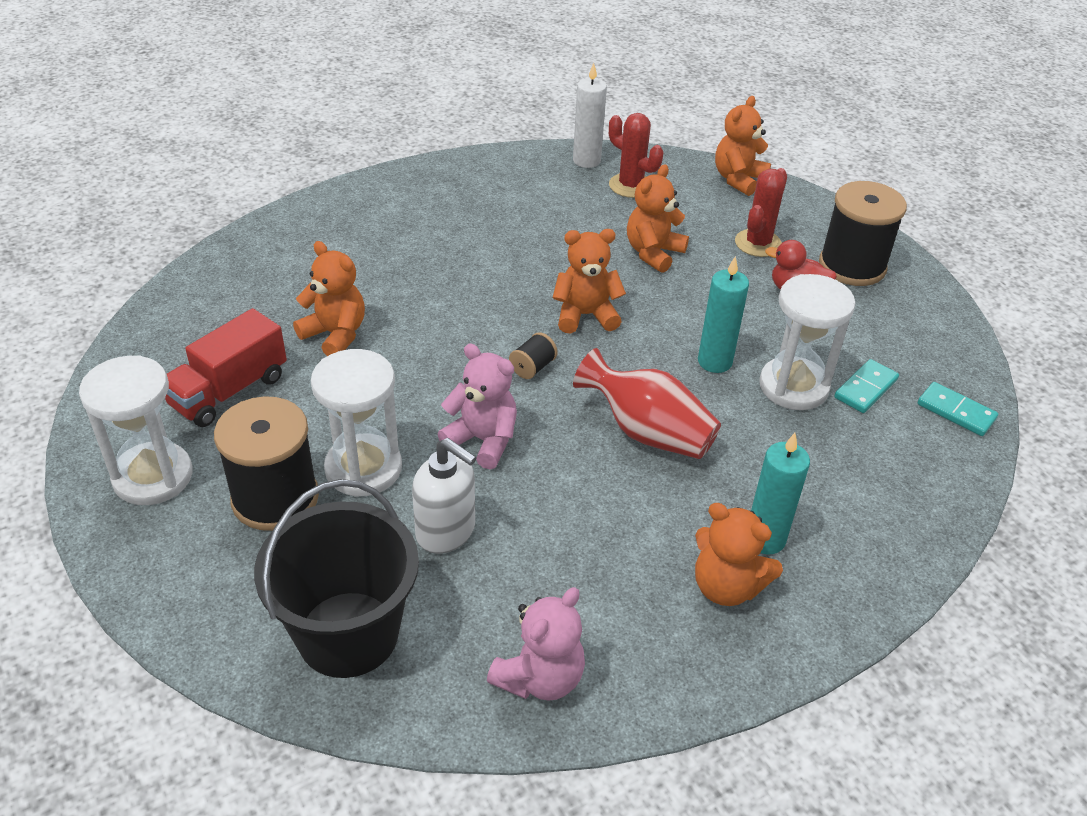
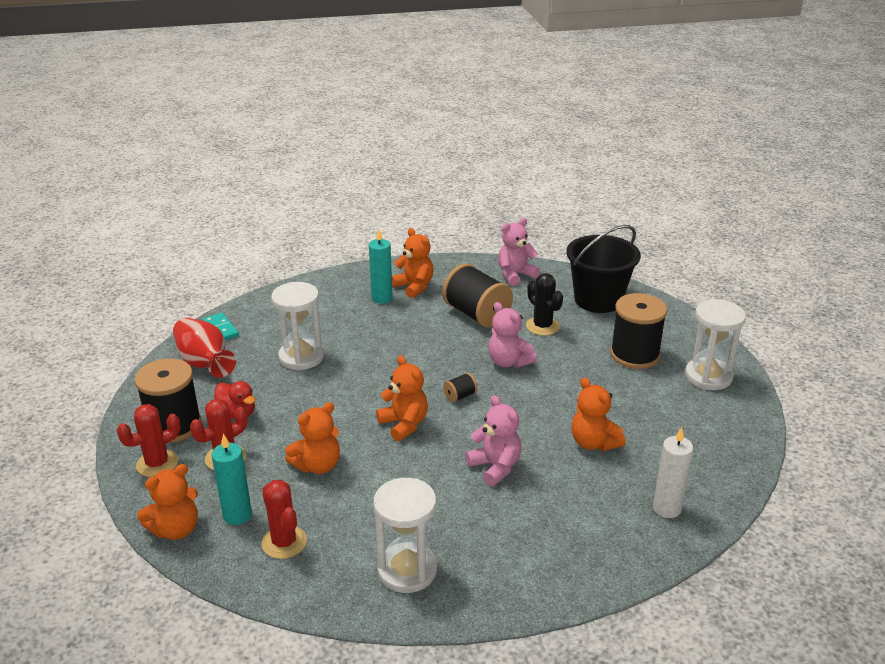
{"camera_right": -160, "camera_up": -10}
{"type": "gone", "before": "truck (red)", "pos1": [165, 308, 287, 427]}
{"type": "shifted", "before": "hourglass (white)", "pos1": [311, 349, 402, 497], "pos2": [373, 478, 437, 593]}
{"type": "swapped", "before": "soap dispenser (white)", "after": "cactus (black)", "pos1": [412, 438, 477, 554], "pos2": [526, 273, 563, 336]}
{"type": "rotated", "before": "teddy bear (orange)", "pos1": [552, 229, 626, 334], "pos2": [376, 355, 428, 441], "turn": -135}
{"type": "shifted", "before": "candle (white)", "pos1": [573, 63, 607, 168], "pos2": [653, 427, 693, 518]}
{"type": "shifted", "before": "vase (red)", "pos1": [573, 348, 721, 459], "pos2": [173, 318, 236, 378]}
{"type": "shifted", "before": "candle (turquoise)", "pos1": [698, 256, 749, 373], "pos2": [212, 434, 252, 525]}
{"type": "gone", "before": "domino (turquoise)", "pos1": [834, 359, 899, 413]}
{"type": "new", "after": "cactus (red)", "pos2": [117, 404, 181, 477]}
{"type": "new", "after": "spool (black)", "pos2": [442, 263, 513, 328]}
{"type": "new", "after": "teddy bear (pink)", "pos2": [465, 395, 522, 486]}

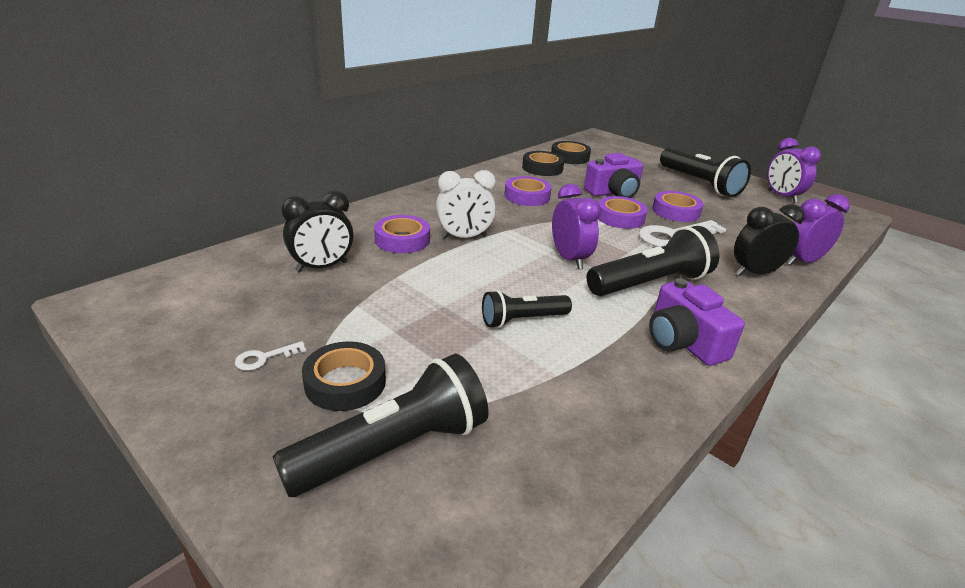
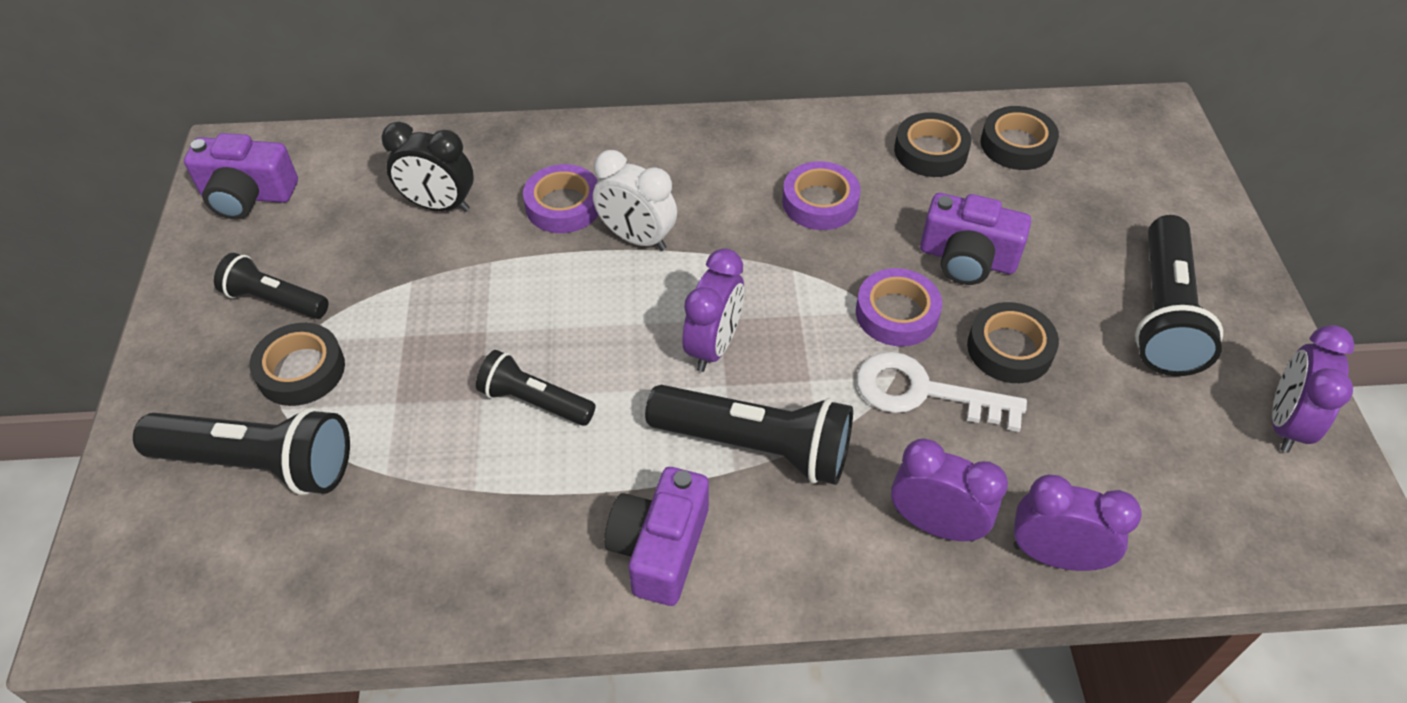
{"camera_right": 45, "camera_up": 20}
{"type": "swapped", "before": "key (white)", "after": "flashlight (black)", "pos1": [235, 341, 306, 371], "pos2": [214, 253, 328, 319]}
{"type": "repainted", "before": "tape (purple)", "after": "tape (black)", "pos1": [652, 191, 703, 222], "pos2": [967, 302, 1059, 383]}
{"type": "repainted", "before": "clock (black)", "after": "clock (purple)", "pos1": [734, 204, 804, 276], "pos2": [891, 438, 1008, 542]}
{"type": "new", "after": "camera (purple)", "pos2": [184, 133, 298, 219]}

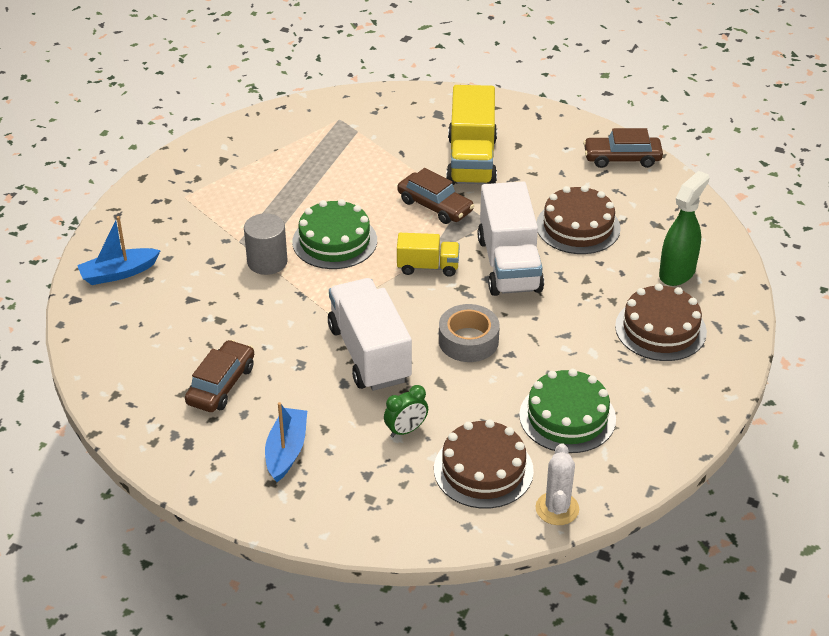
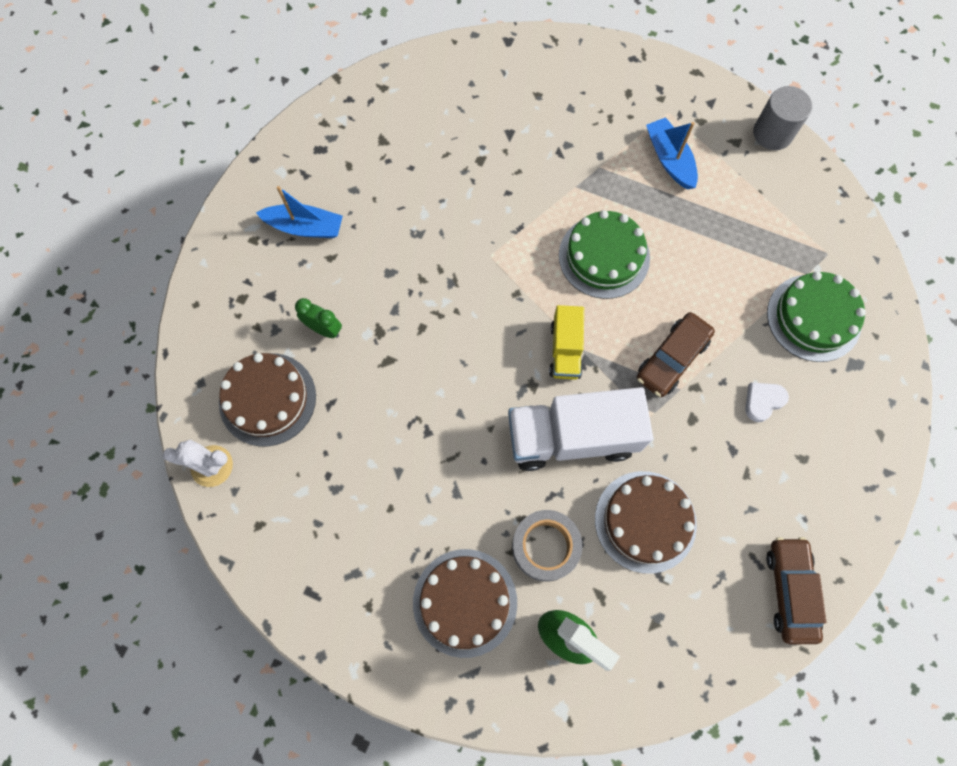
{"camera_right": 90, "camera_up": 30}
{"type": "shifted", "before": "boat (blue)", "pos1": [77, 216, 161, 285], "pos2": [646, 117, 698, 189]}
{"type": "gone", "before": "car (brown)", "pos1": [185, 340, 254, 412]}
{"type": "shifted", "before": "cylinder (grey)", "pos1": [244, 213, 288, 275], "pos2": [753, 86, 812, 150]}
{"type": "gone", "before": "truck (white)", "pos1": [328, 278, 412, 391]}
{"type": "rotated", "before": "clock (green)", "pos1": [384, 385, 428, 437], "pos2": [295, 298, 342, 338], "turn": 150}
{"type": "shifted", "before": "tape (grey)", "pos1": [439, 304, 500, 362], "pos2": [512, 510, 582, 582]}
{"type": "swapped", "before": "truck (yellow)", "after": "heart (white)", "pos1": [446, 85, 497, 185], "pos2": [745, 382, 789, 422]}
{"type": "shifted", "before": "cake (green)", "pos1": [519, 369, 616, 453], "pos2": [767, 272, 866, 362]}

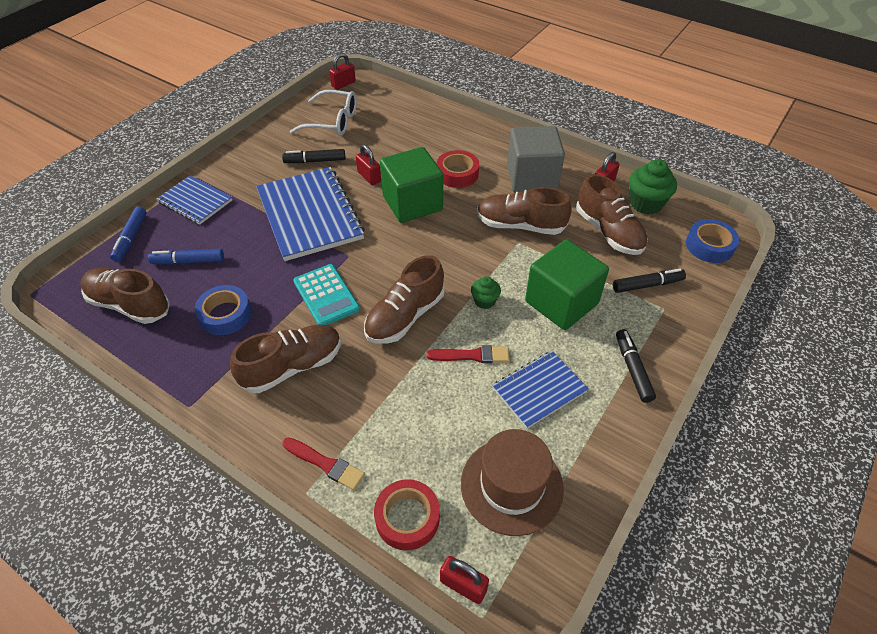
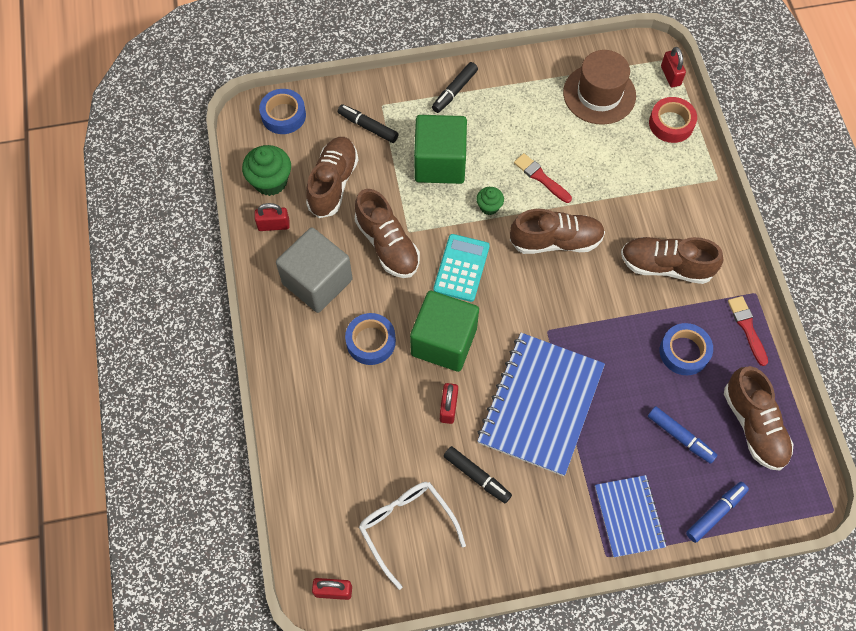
{"camera_right": -135, "camera_up": 15}
{"type": "shifted", "before": "brush (red)", "pos1": [282, 437, 365, 490], "pos2": [728, 296, 768, 366]}
{"type": "shifted", "before": "calculator (turquoise)", "pos1": [293, 264, 360, 325], "pos2": [433, 234, 490, 302]}
{"type": "repainted", "before": "tape (red)", "after": "tape (blue)", "pos1": [437, 150, 479, 188], "pos2": [345, 313, 396, 365]}
{"type": "gone", "before": "notebook (blue)", "pos1": [492, 351, 588, 429]}

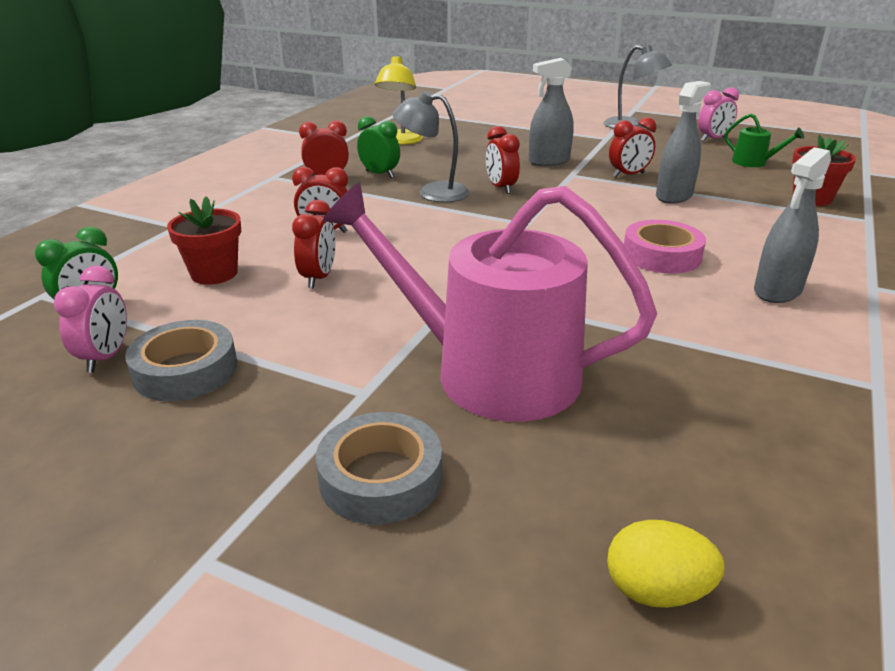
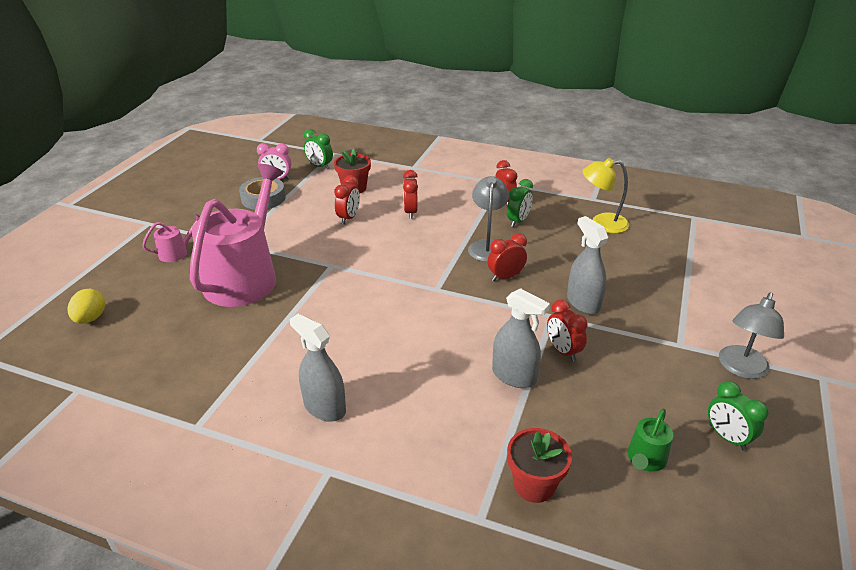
{"camera_right": 85, "camera_up": 5}
{"type": "rotated", "before": "clock (red)", "pos1": [292, 200, 335, 288], "pos2": [334, 175, 360, 224], "turn": -75}
{"type": "swapped", "before": "tape (grey)", "after": "watering can (pink)", "pos1": [316, 412, 442, 525], "pos2": [142, 214, 200, 262]}
{"type": "gone", "before": "tape (pink)", "pos1": [624, 220, 706, 273]}
{"type": "repainted", "before": "clock (pink)", "after": "clock (green)", "pos1": [698, 87, 739, 142], "pos2": [708, 381, 769, 451]}

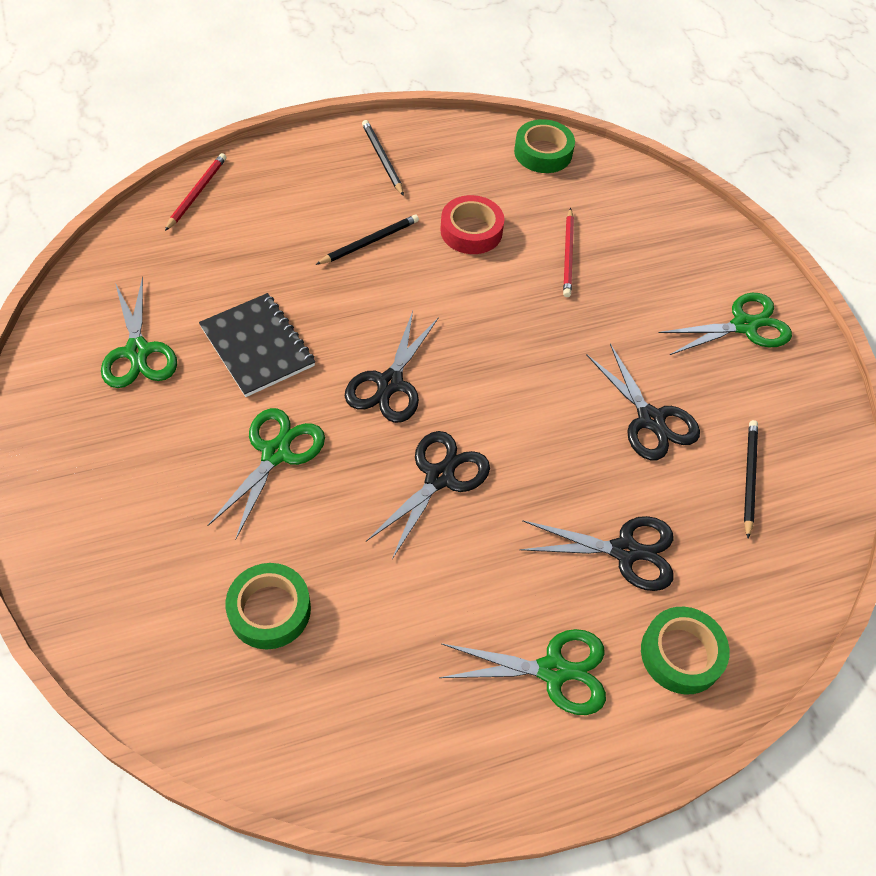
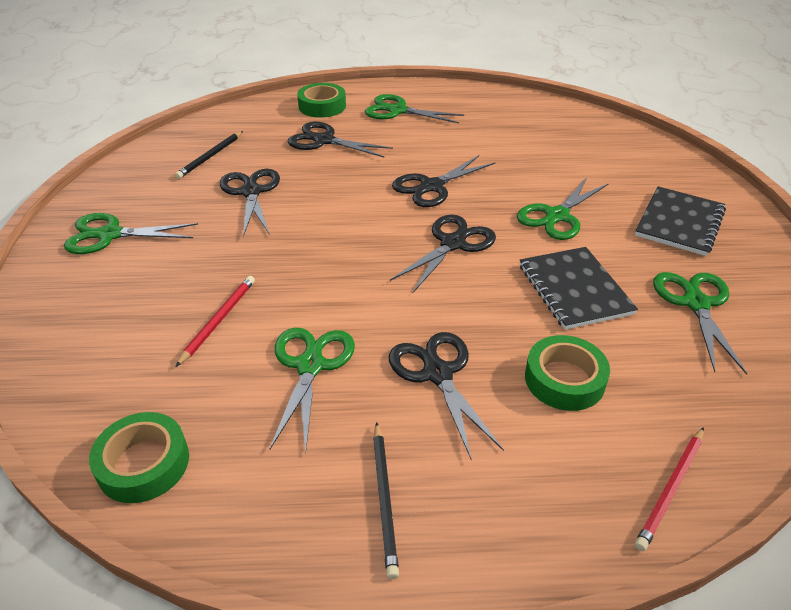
{"camera_right": -160, "camera_up": -15}
{"type": "shifted", "before": "tape (green)", "pos1": [225, 563, 311, 649], "pos2": [525, 335, 610, 411]}
{"type": "swapped", "before": "pencil (black)", "after": "scissors (black)", "pos1": [315, 215, 419, 265], "pos2": [389, 332, 504, 461]}
{"type": "swapped", "before": "tape (red)", "after": "scissors (green)", "pos1": [440, 195, 505, 254], "pos2": [270, 328, 355, 453]}
{"type": "new", "after": "notebook (black)", "pos2": [635, 186, 726, 256]}

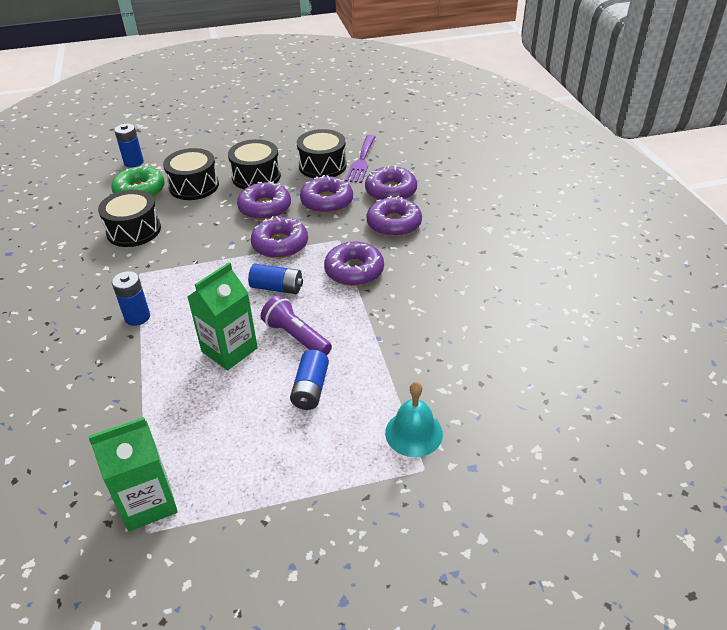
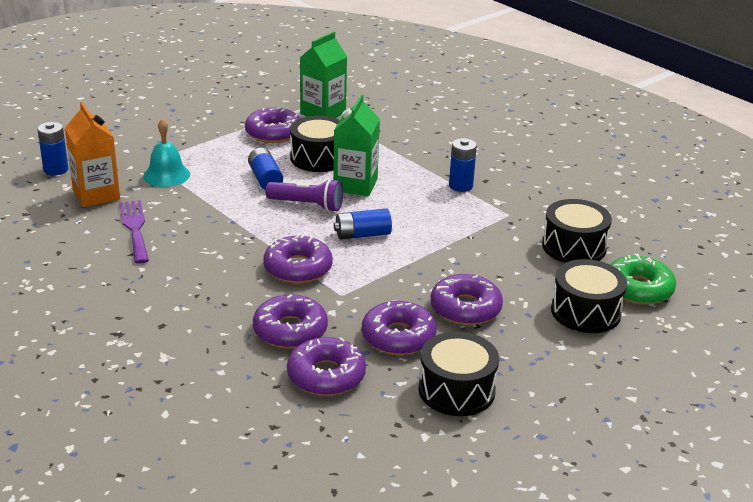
{"camera_right": 150, "camera_up": -10}
{"type": "shifted", "before": "battery (blue)", "pos1": [114, 124, 144, 168], "pos2": [37, 122, 68, 176]}
{"type": "shifted", "before": "drum (black)", "pos1": [228, 139, 281, 189], "pos2": [290, 116, 340, 172]}
{"type": "shifted", "before": "donut (purple)", "pos1": [251, 216, 308, 258], "pos2": [245, 107, 300, 143]}
{"type": "shifted", "before": "fork (purple)", "pos1": [345, 135, 376, 183], "pos2": [119, 200, 149, 264]}
{"type": "new", "after": "carton (orange)", "pos2": [65, 102, 120, 207]}

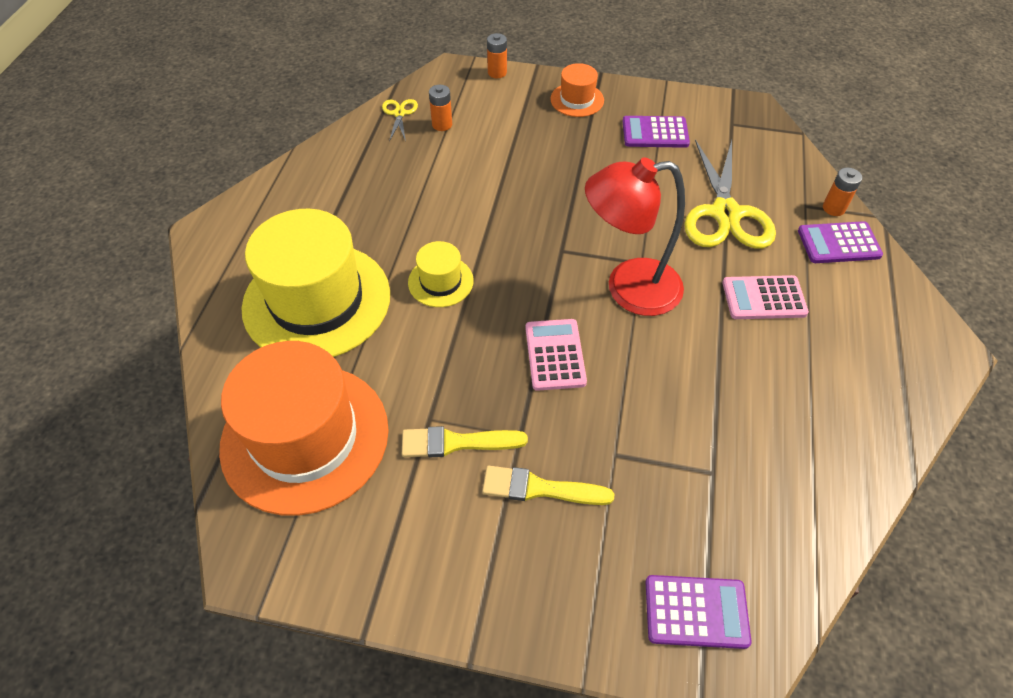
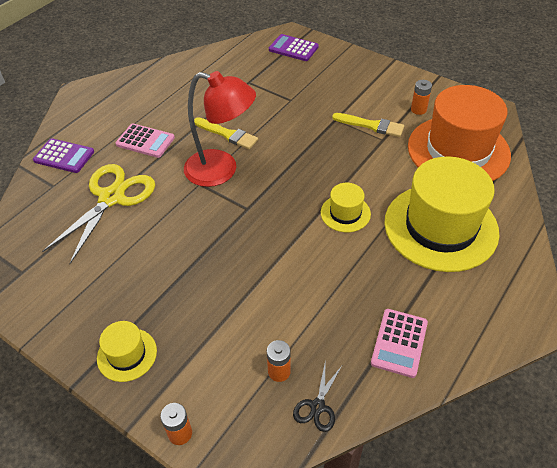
{"camera_right": -155, "camera_up": -5}
{"type": "repainted", "before": "scissors (yellow)", "after": "scissors (black)", "pos1": [382, 99, 418, 141], "pos2": [293, 360, 342, 432]}
{"type": "shifted", "before": "brush (yellow)", "pos1": [482, 466, 614, 505], "pos2": [194, 117, 258, 149]}
{"type": "shifted", "before": "calculator (pink)", "pos1": [525, 319, 587, 391], "pos2": [371, 309, 428, 378]}
{"type": "repainted", "before": "hat (orange)", "after": "hat (yellow)", "pos1": [550, 63, 604, 117], "pos2": [97, 321, 157, 382]}
{"type": "gone", "before": "calculator (purple)", "pos1": [622, 116, 690, 148]}
{"type": "shifted", "before": "battery (orange)", "pos1": [823, 167, 862, 216], "pos2": [411, 80, 432, 115]}

